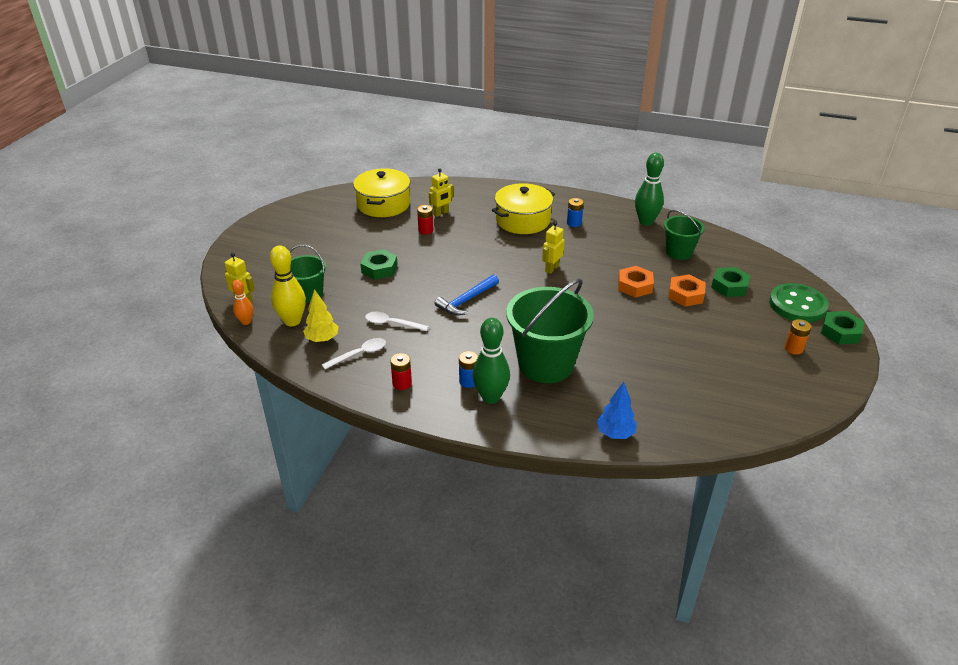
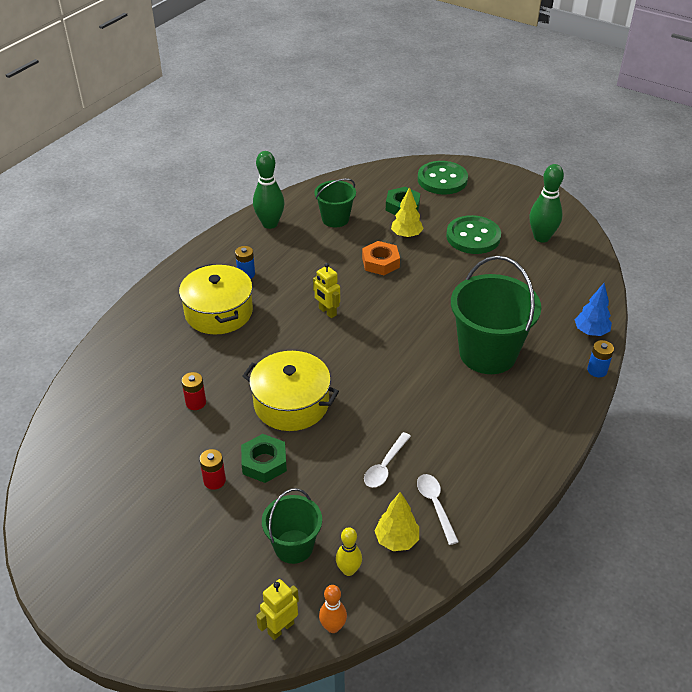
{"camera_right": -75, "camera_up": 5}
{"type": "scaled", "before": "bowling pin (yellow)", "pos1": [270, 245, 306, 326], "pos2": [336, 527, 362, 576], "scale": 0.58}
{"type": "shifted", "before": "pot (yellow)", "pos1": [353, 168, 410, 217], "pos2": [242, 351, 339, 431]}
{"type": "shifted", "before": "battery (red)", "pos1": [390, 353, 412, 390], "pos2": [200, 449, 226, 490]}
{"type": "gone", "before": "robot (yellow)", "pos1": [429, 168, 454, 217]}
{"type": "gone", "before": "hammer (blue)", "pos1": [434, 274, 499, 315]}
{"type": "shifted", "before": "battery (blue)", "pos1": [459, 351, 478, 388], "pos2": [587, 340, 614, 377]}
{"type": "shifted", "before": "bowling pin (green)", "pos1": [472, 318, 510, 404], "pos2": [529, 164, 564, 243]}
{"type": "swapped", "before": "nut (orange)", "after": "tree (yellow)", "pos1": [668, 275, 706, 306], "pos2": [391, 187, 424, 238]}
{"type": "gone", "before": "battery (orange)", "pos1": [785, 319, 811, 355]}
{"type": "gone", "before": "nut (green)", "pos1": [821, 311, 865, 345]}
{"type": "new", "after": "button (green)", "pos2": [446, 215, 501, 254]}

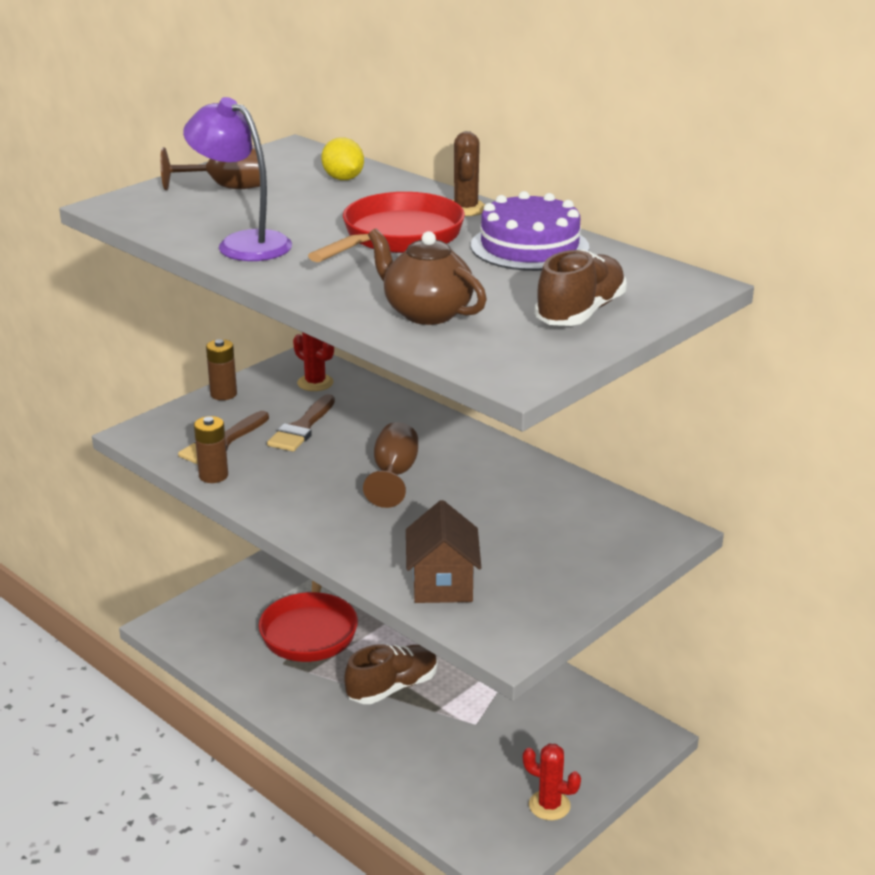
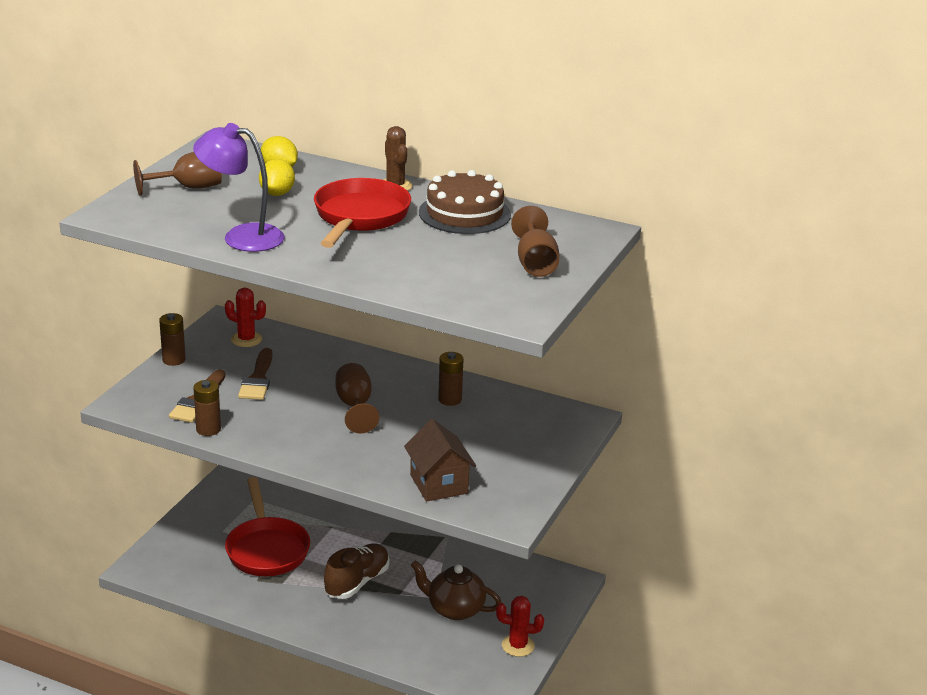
{"camera_right": -20, "camera_up": 0}
{"type": "shifted", "before": "teapot (brown)", "pos1": [368, 228, 487, 325], "pos2": [411, 560, 501, 620]}
{"type": "repainted", "before": "cake (purple)", "after": "cake (brown)", "pos1": [471, 191, 589, 271], "pos2": [419, 170, 511, 234]}
{"type": "swapped", "before": "shoe (brown)", "after": "goblet (brown)", "pos1": [535, 249, 627, 326], "pos2": [511, 206, 559, 277]}
{"type": "new", "after": "lemon (yellow)", "pos2": [259, 159, 295, 196]}
{"type": "new", "after": "battery (brown)", "pos2": [438, 352, 463, 406]}

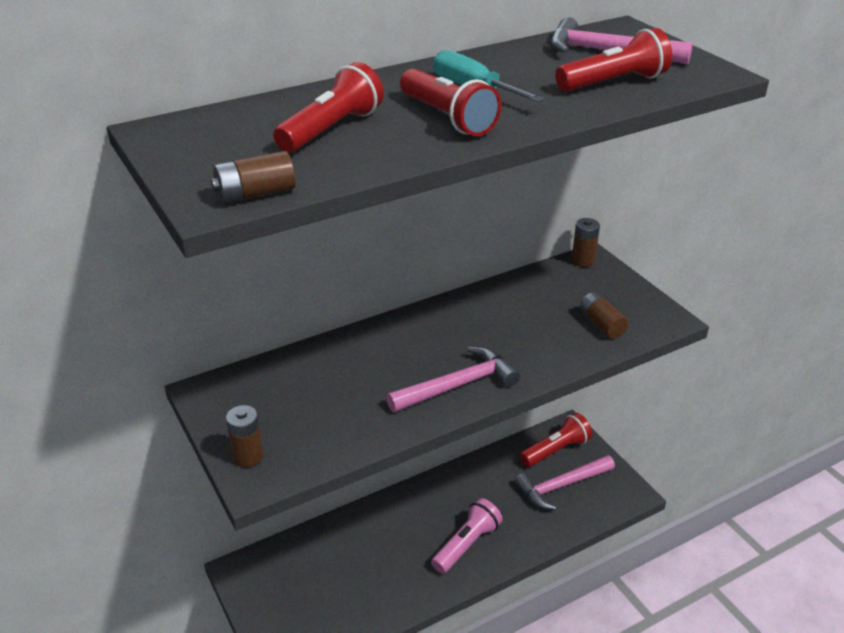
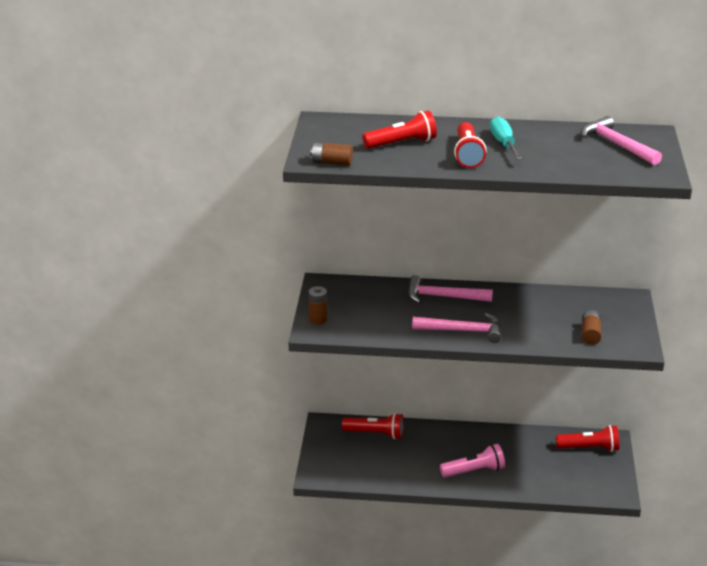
{"camera_right": 35, "camera_up": -5}
{"type": "shifted", "before": "hammer (pink)", "pos1": [514, 455, 615, 510], "pos2": [408, 275, 493, 304]}
{"type": "shifted", "before": "flashlight (red)", "pos1": [555, 28, 672, 91], "pos2": [342, 413, 404, 439]}
{"type": "gone", "before": "battery (brown)", "pos1": [572, 218, 600, 267]}

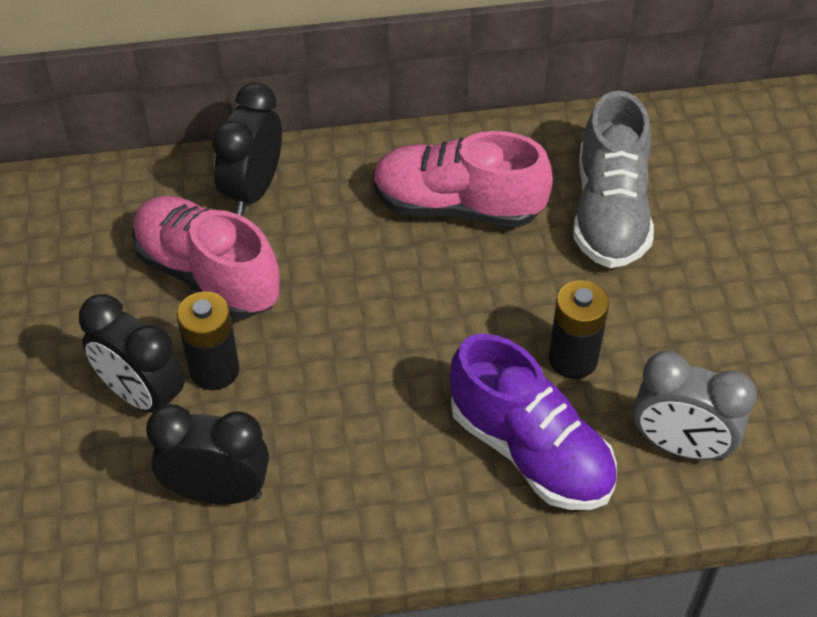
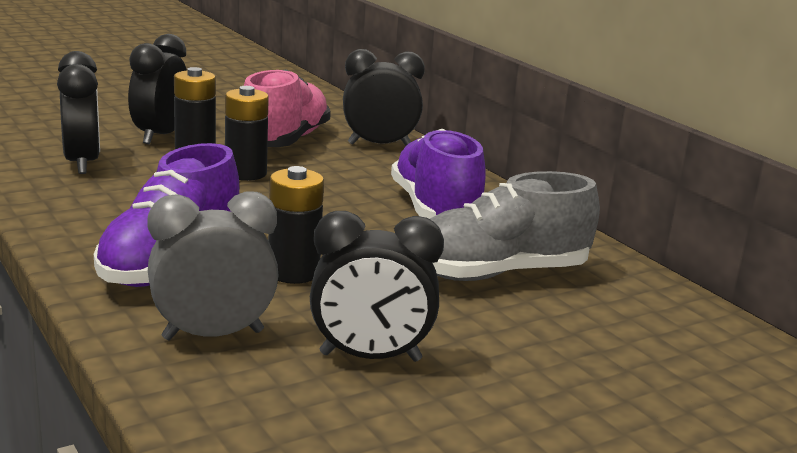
{"camera_right": 65, "camera_up": -30}
{"type": "repainted", "before": "shoe (pink)", "after": "shoe (purple)", "pos1": [373, 131, 553, 228], "pos2": [391, 129, 486, 219]}
{"type": "rotated", "before": "clock (grey)", "pos1": [633, 351, 757, 461], "pos2": [148, 191, 278, 340], "turn": 75}
{"type": "new", "after": "battery (black)", "pos2": [225, 86, 269, 181]}
{"type": "new", "after": "clock (black)", "pos2": [310, 211, 444, 362]}

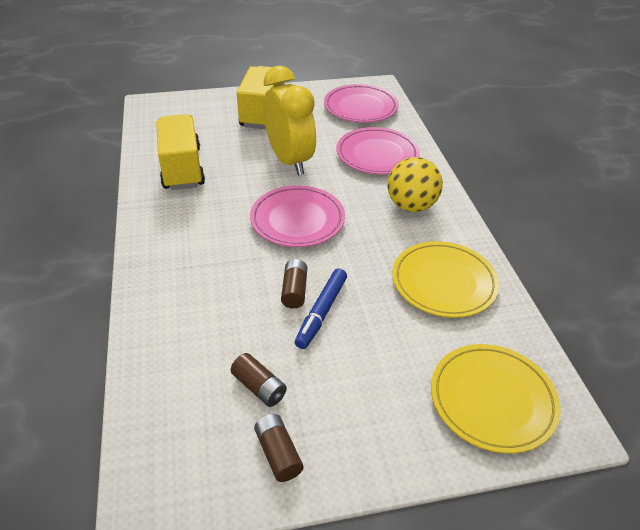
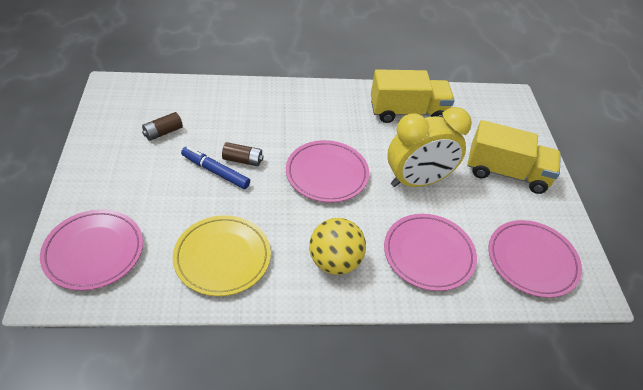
{"camera_right": 95, "camera_up": 5}
{"type": "gone", "before": "battery (brown)", "pos1": [254, 414, 303, 482]}
{"type": "repainted", "before": "plate (yellow)", "after": "plate (pink)", "pos1": [431, 344, 561, 454], "pos2": [40, 209, 143, 291]}

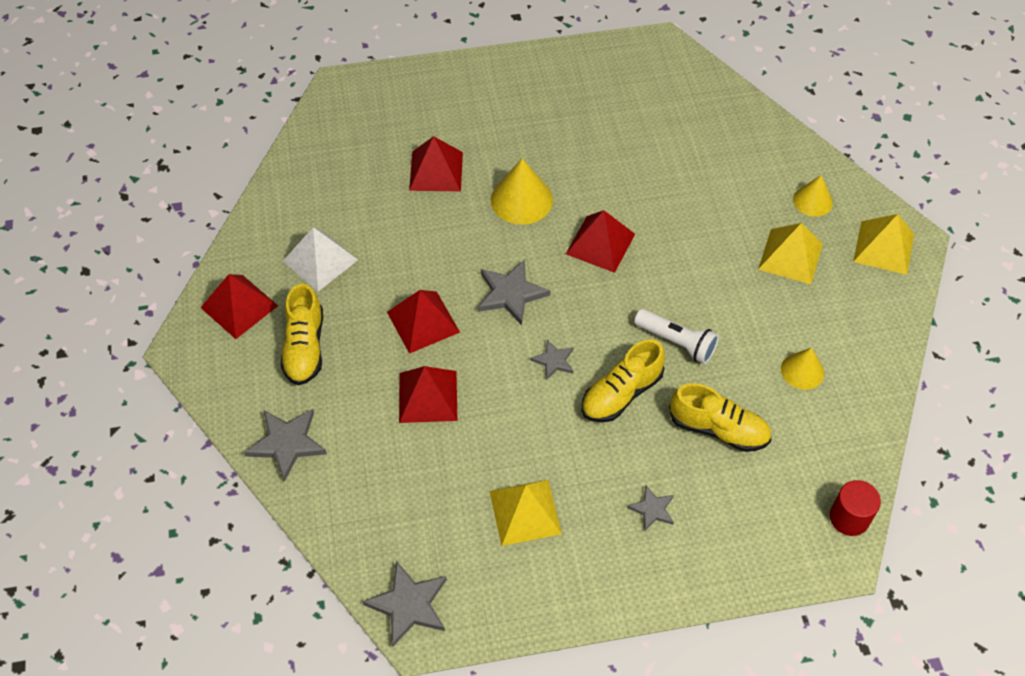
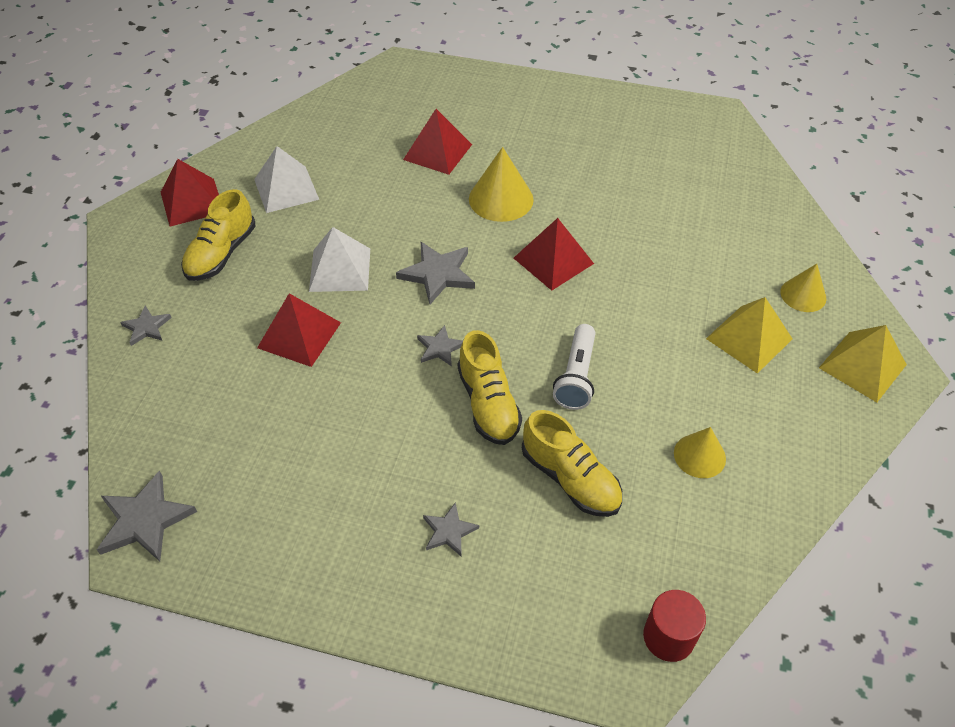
{"camera_right": 25, "camera_up": -5}
{"type": "scaled", "before": "star (grey)", "pos1": [244, 409, 327, 482], "pos2": [120, 306, 172, 346], "scale": 0.59}
{"type": "repainted", "before": "pyramid (red)", "after": "pyramid (white)", "pos1": [387, 290, 460, 354], "pos2": [309, 227, 370, 292]}
{"type": "gone", "before": "pyramid (yellow)", "pos1": [489, 480, 562, 546]}
{"type": "rotated", "before": "shoe (yellow)", "pos1": [581, 339, 665, 423], "pos2": [458, 330, 522, 445], "turn": -90}
{"type": "rotated", "before": "flashlight (white)", "pos1": [634, 309, 719, 364], "pos2": [553, 324, 595, 410], "turn": 45}

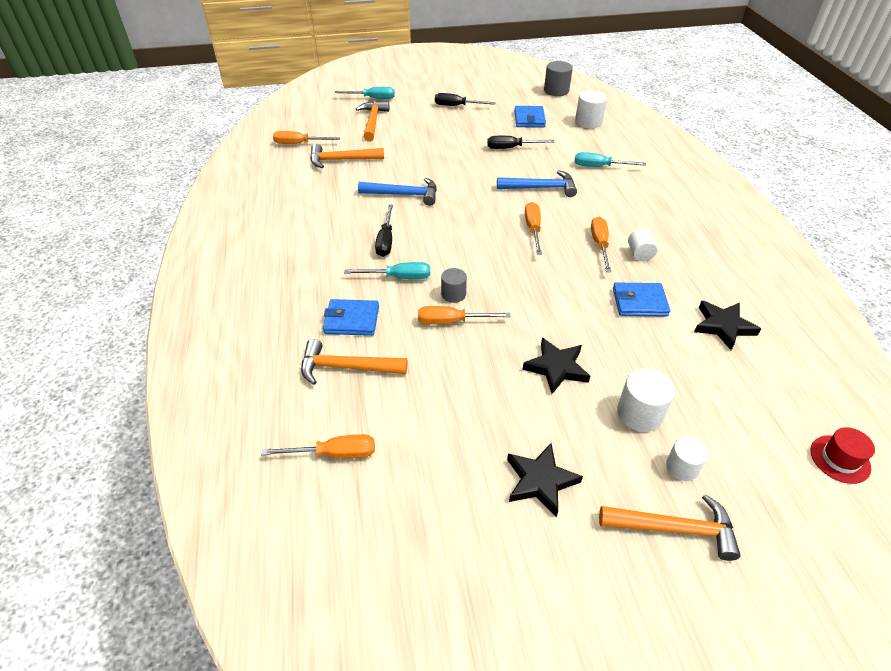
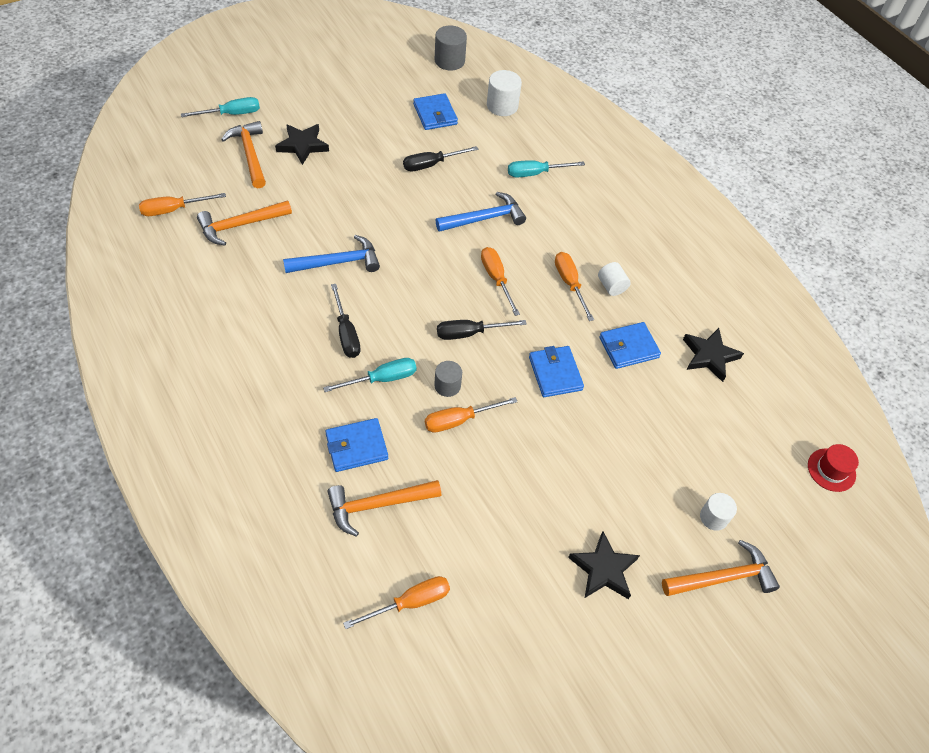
{"camera_right": -25, "camera_up": 10}
{"type": "shifted", "before": "screwdriver (black)", "pos1": [435, 93, 496, 106], "pos2": [437, 320, 527, 340]}
{"type": "shifted", "before": "star (black)", "pos1": [523, 338, 590, 394], "pos2": [275, 124, 329, 165]}
{"type": "gone", "before": "cylinder (white)", "pos1": [617, 368, 675, 432]}
{"type": "new", "after": "wallet (blue)", "pos2": [529, 346, 584, 397]}

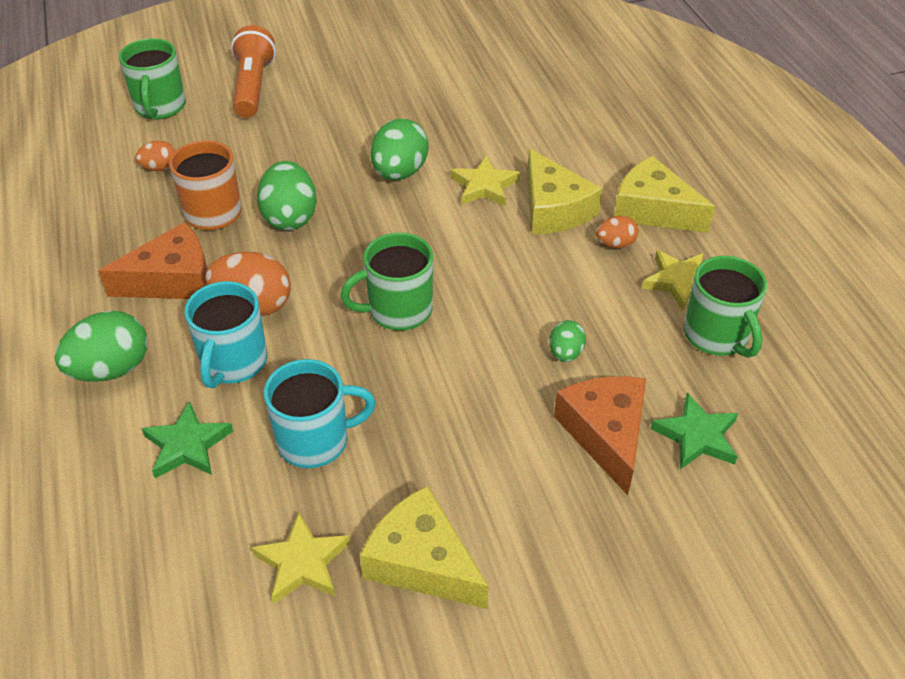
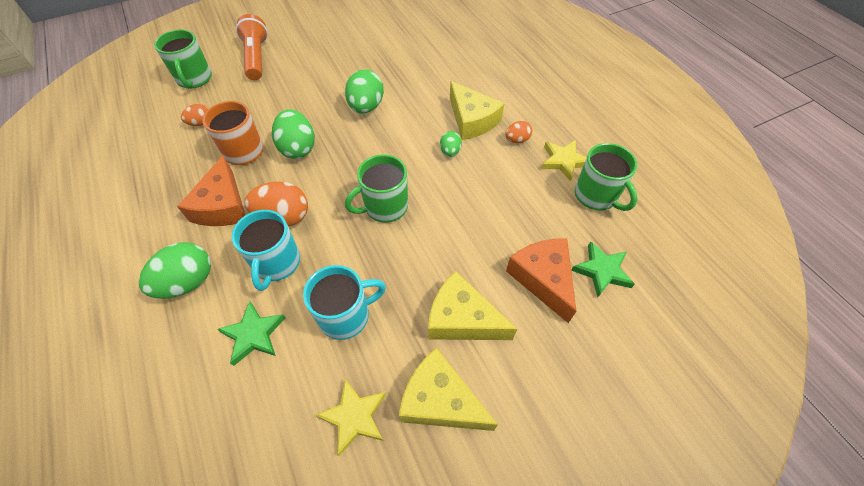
{"camera_right": -10, "camera_up": 10}
{"type": "rotated", "before": "cheese (orange)", "pos1": [98, 222, 207, 299], "pos2": [177, 156, 245, 226], "turn": 120}
{"type": "gone", "before": "star (yellow)", "pos1": [451, 156, 520, 207]}
{"type": "shifted", "before": "egg (green)", "pos1": [549, 320, 586, 362], "pos2": [440, 131, 462, 157]}
{"type": "shifted", "before": "cheese (yellow)", "pos1": [614, 156, 715, 233], "pos2": [428, 271, 517, 340]}

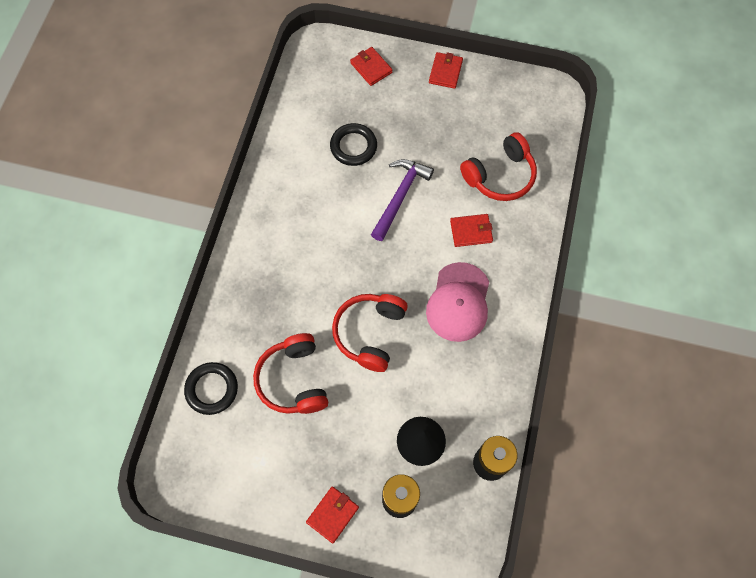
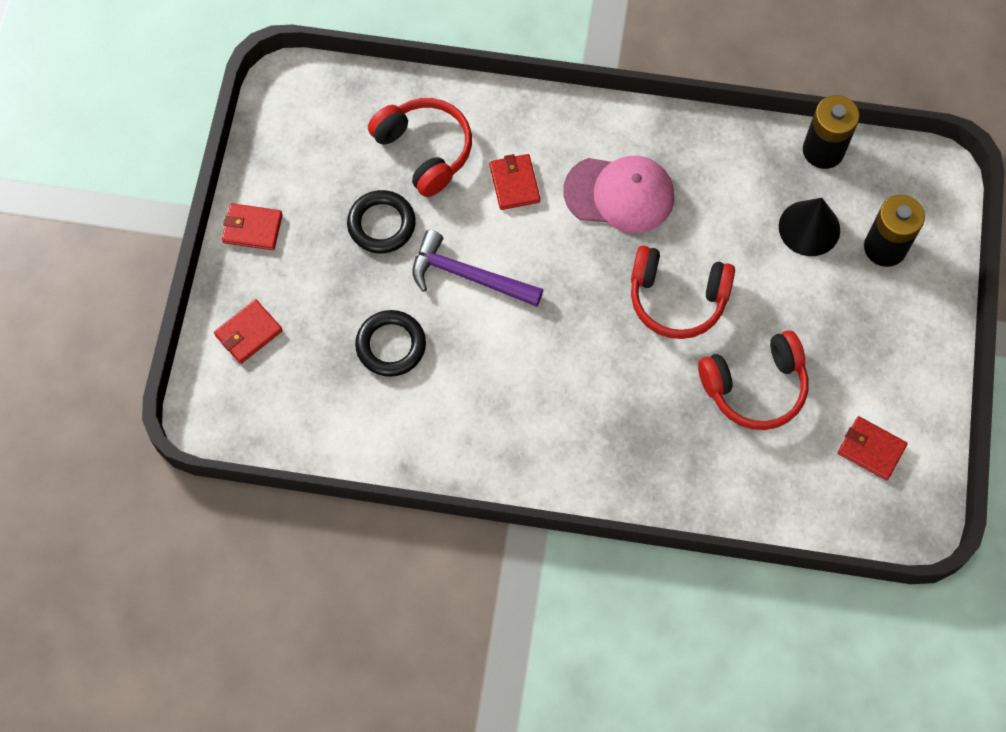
{"camera_right": -95, "camera_up": 0}
{"type": "shifted", "before": "ring (black)", "pos1": [184, 362, 238, 415], "pos2": [347, 190, 416, 253]}
{"type": "shifted", "before": "wallet (red)", "pos1": [306, 486, 359, 543], "pos2": [838, 416, 908, 480]}

